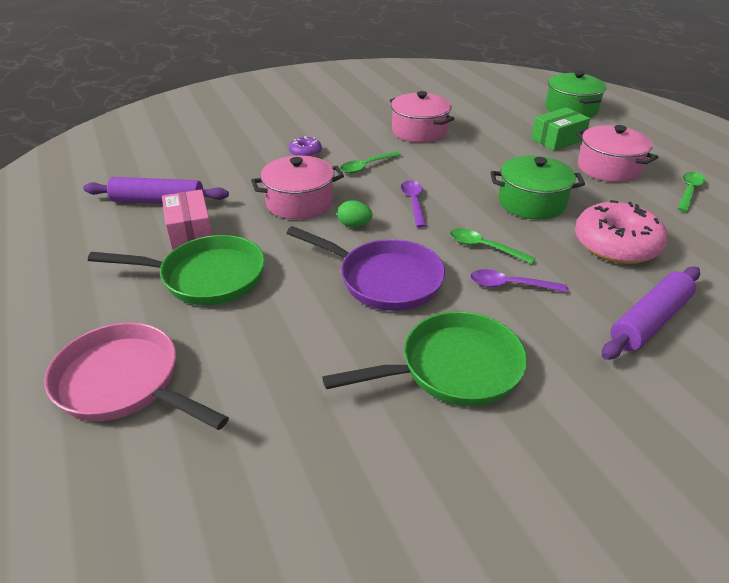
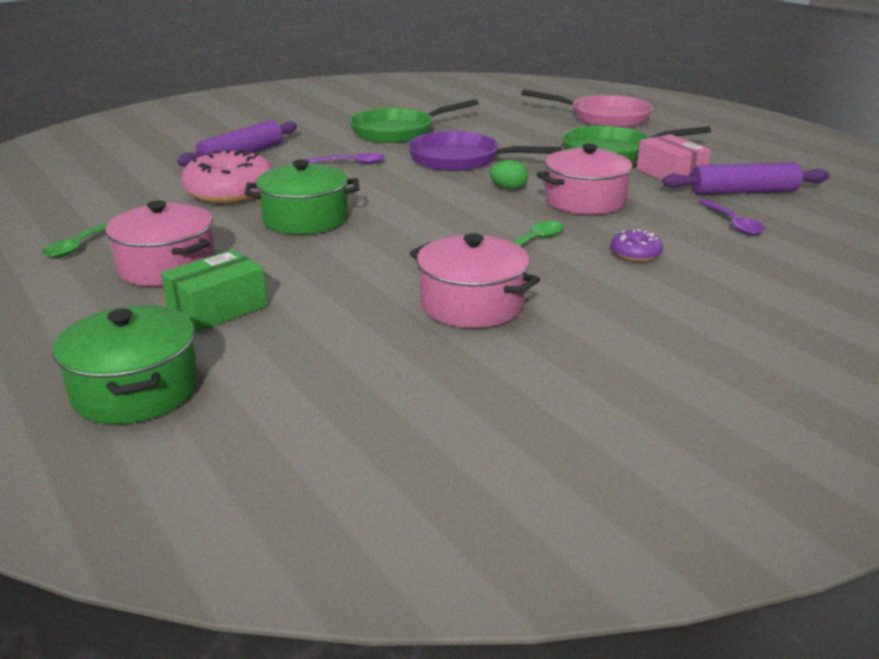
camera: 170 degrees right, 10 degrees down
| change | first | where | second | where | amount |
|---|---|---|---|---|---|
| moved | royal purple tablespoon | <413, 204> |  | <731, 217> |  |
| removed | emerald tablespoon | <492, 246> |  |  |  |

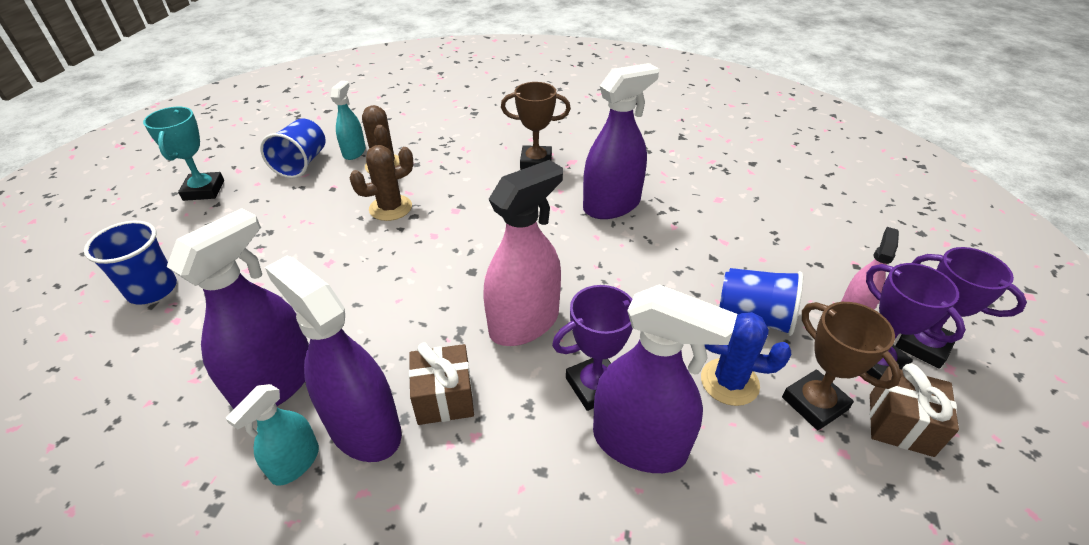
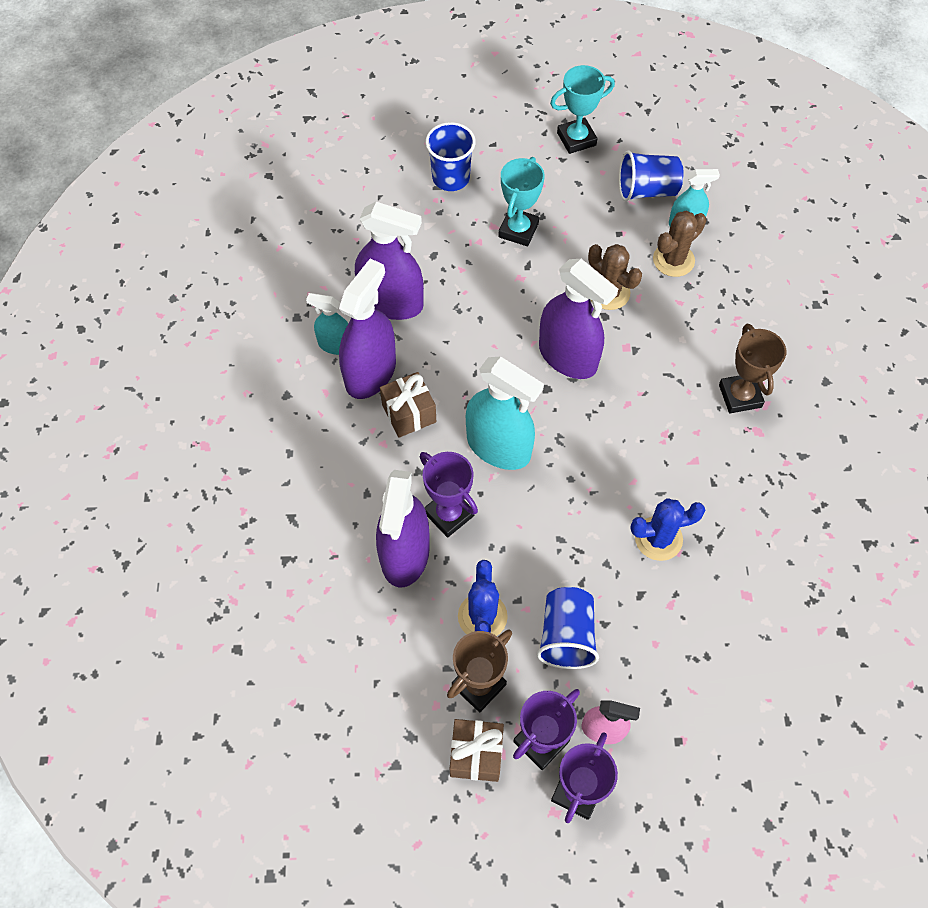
camera: 75 degrees right, 20 degrees up
| change | first | where | second | where | amount |
|---|---|---|---|---|---|
| recoloured | rosy spray bottle | <523, 253> | teal spray bottle | <505, 413> |  |
| moved | royal purple spray bottle | <621, 141> |  | <578, 319> |  |
| added |  |  | teal prize cup | <521, 201> |  |
| added |  |  | blue prickly plant | <667, 529> |  |

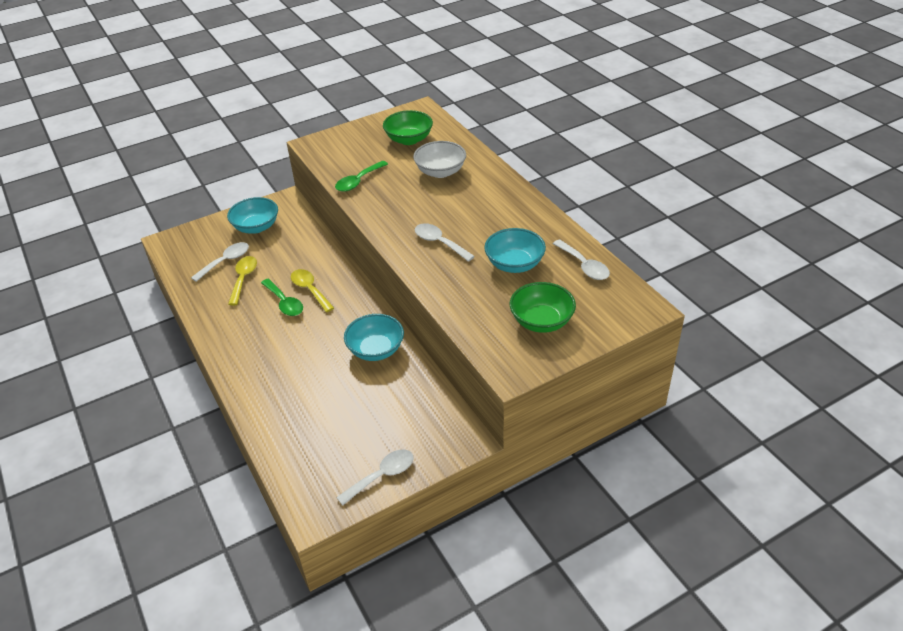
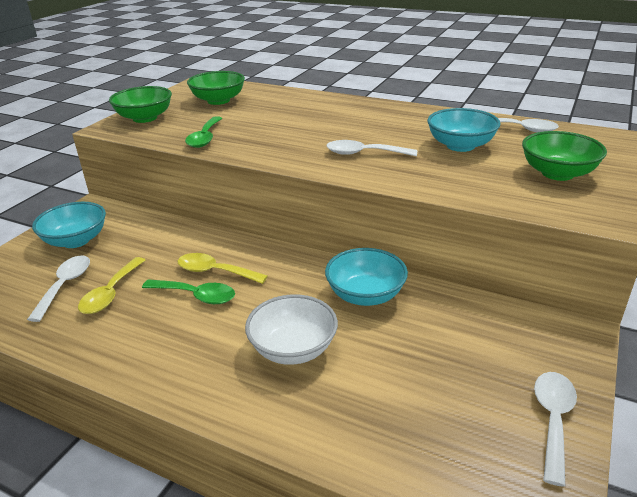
camera: 35 degrees left, 10 degrees down
| change | first | where | second | where | amount |
|---|---|---|---|---|---|
| turned | yellow tablespoon | <242, 280> |  | <111, 285> | 135 degrees counterclockwise |
| moved | snow-white bowl | <439, 159> |  | <291, 330> |  |
| added |  |  | emerald bowl | <140, 104> |  |

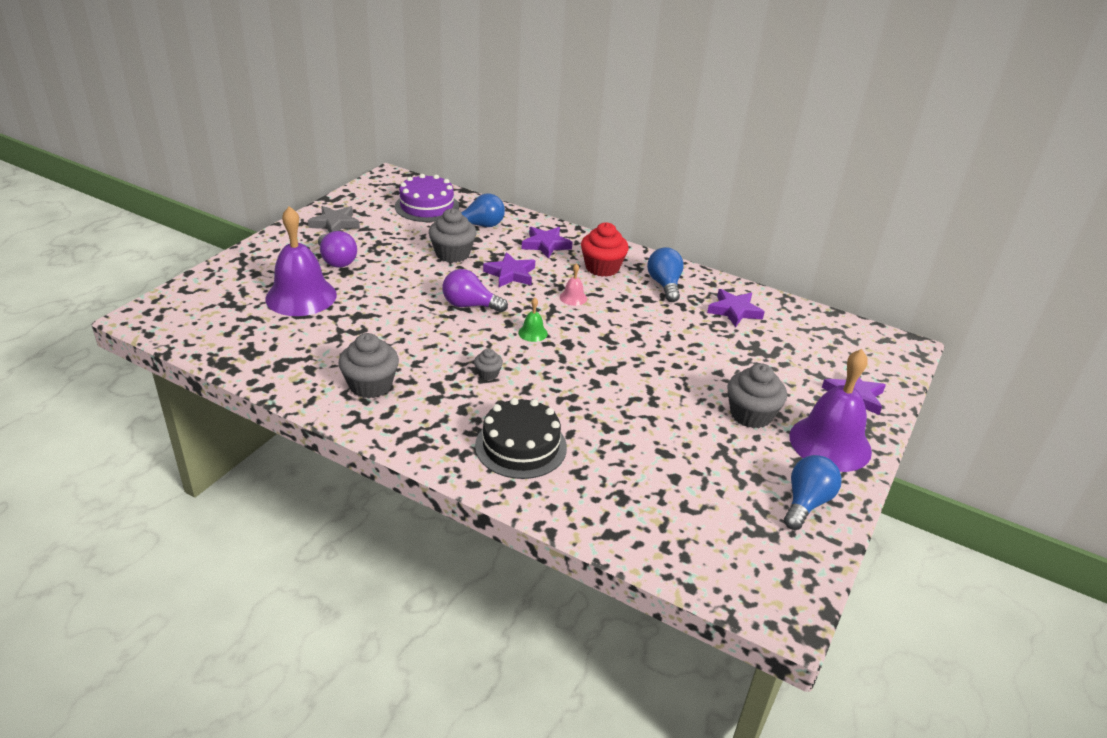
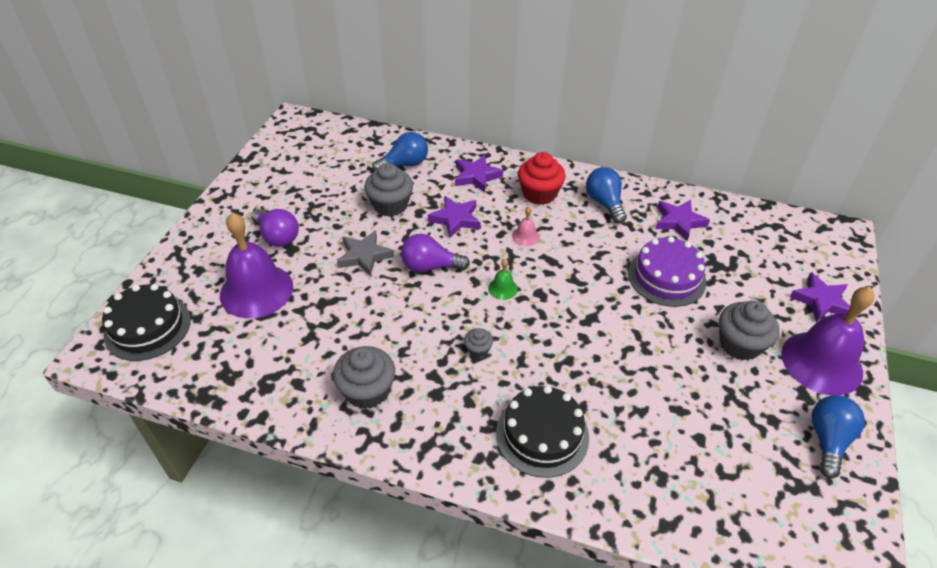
camera: 10 degrees left, 10 degrees up
| change | first | where | second | where | amount |
|---|---|---|---|---|---|
| moved | ash-grey star shape | <334, 219> |  | <365, 253> |  |
| moved | royal purple cake | <427, 198> |  | <667, 271> |  |
| added |  |  | ebony cake | <146, 322> |  |

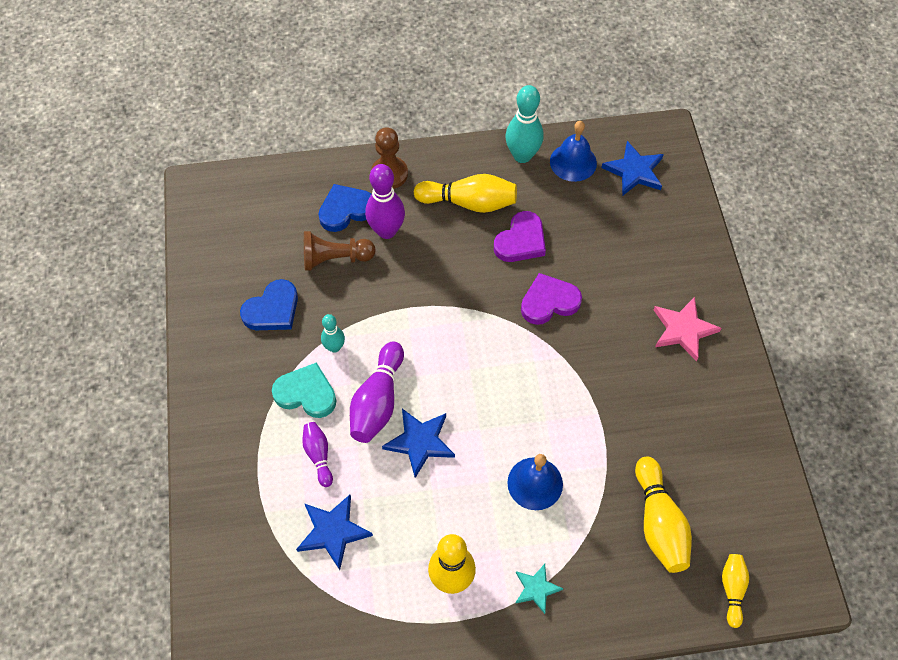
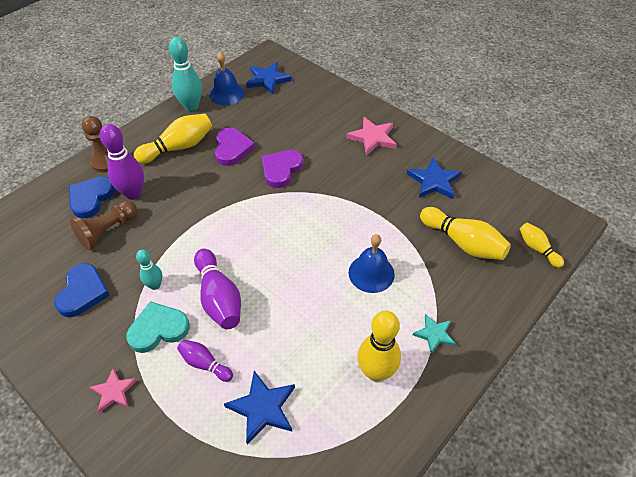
camera: 40 degrees left, 10 degrees down
| change | first | where | second | where | amount |
|---|---|---|---|---|---|
| moved | blue star shape | <418, 443> |  | <434, 178> |  |
| added |  |  | rosy star shape | <113, 390> |  |

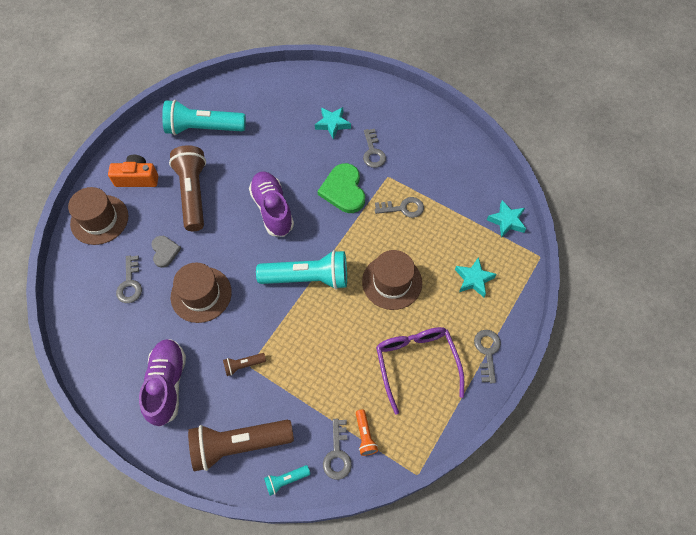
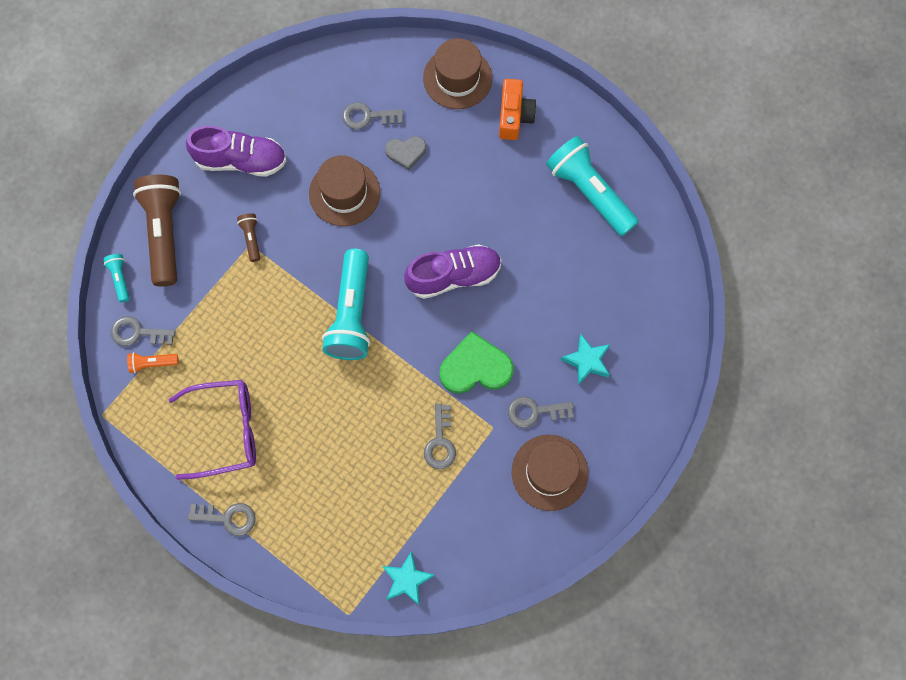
camera: 95 degrees right, 10 degrees up
| change | first | where | second | where | amount |
|---|---|---|---|---|---|
| turned | teal torch | <204, 117> |  | <592, 186> | 45 degrees counterclockwise |
| removed | dark brown torch | <187, 188> |  |  |  |
| moved | dark brown top hat | <392, 280> |  | <550, 473> |  |
| removed | teal star shape | <476, 277> |  |  |  |

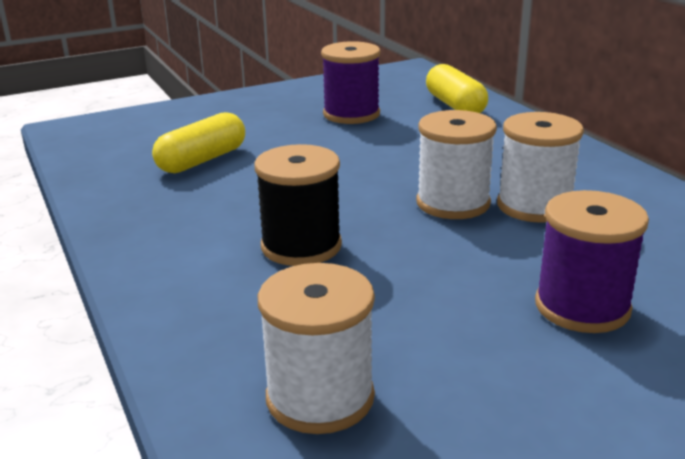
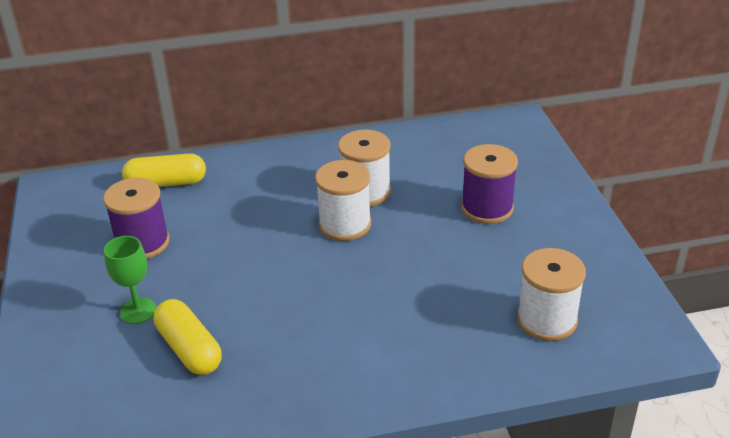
camera: 75 degrees left, 10 degrees up
| change | first | where | second | where | amount |
|---|---|---|---|---|---|
| removed | ebony bobbin | <298, 205> |  |  |  |
| added |  |  | emerald goblet | <130, 280> |  |

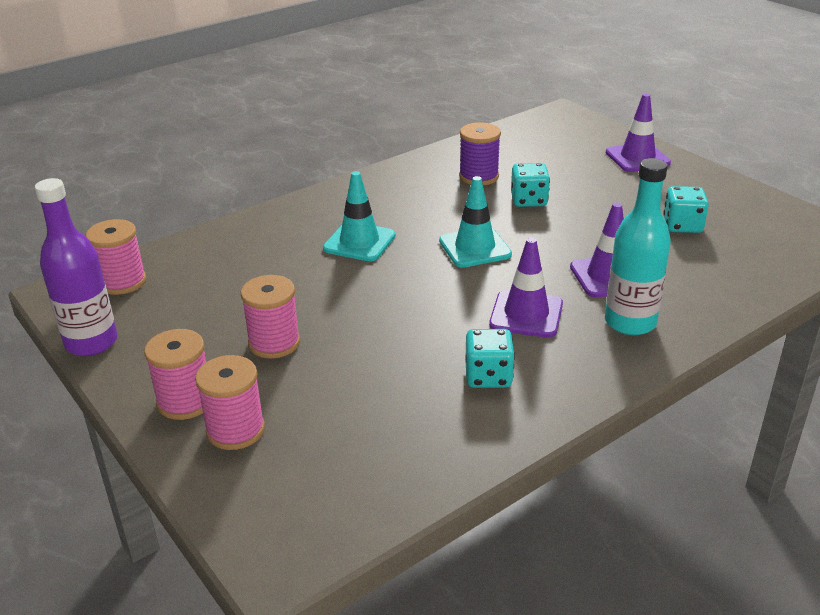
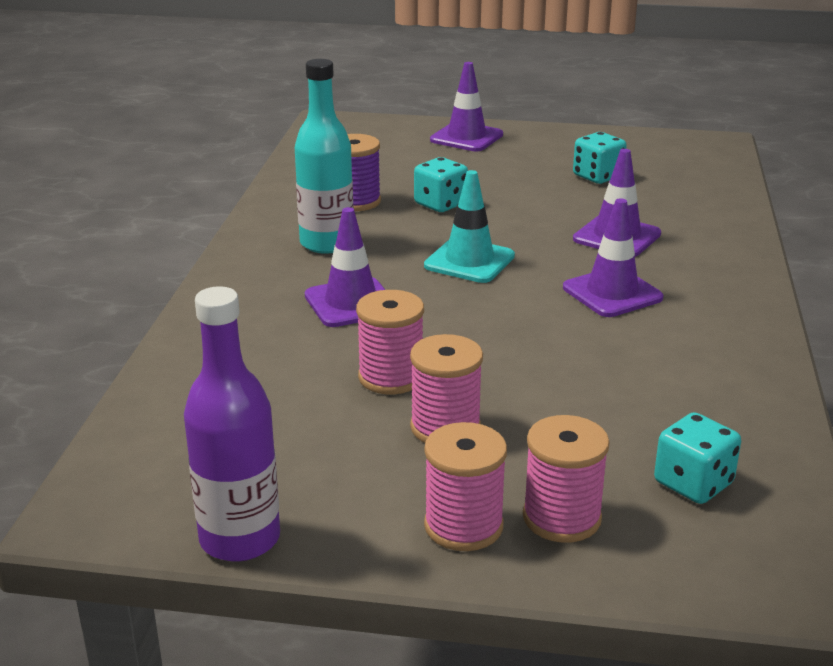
camera: 45 degrees left, 5 degrees down
| change | first | where | second | where | amount |
|---|---|---|---|---|---|
| moved | rosy bobbin | <116, 257> |  | <390, 342> |  |
| recoloured | teal traffic cone | <359, 216> | royal purple traffic cone | <345, 267> |  |
| moved | teal die | <490, 358> |  | <697, 458> |  |
| moved | teal drink bottle | <638, 246> |  | <324, 156> |  |

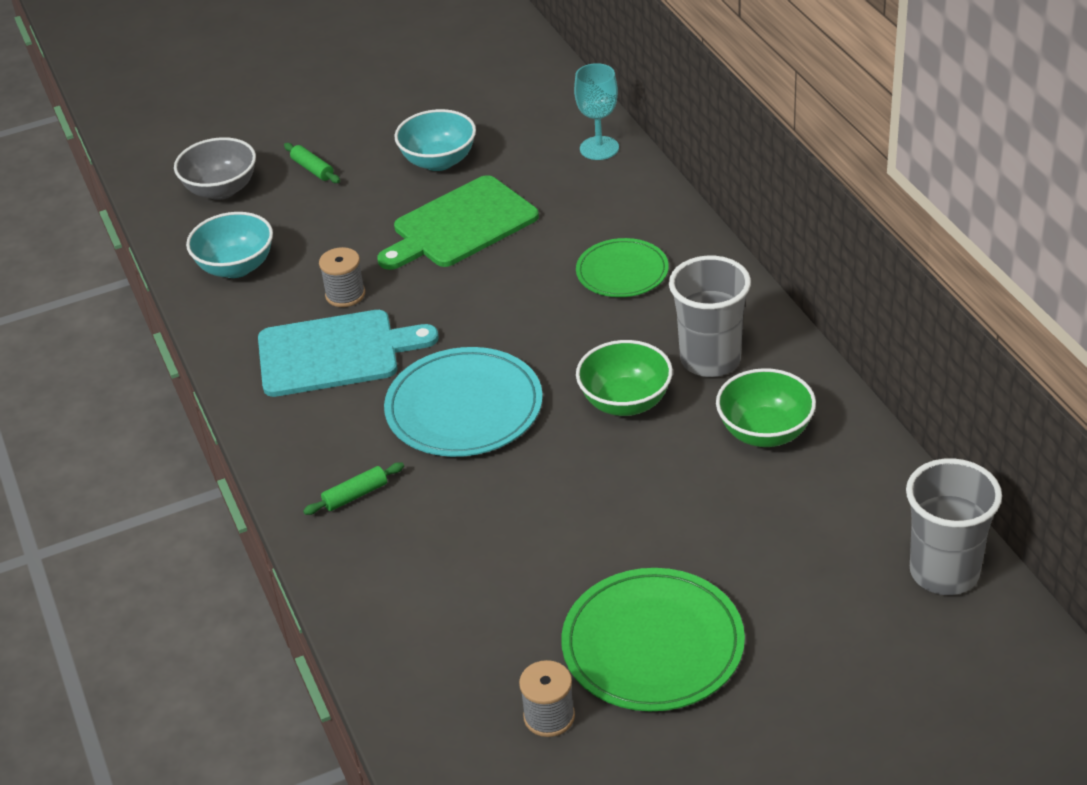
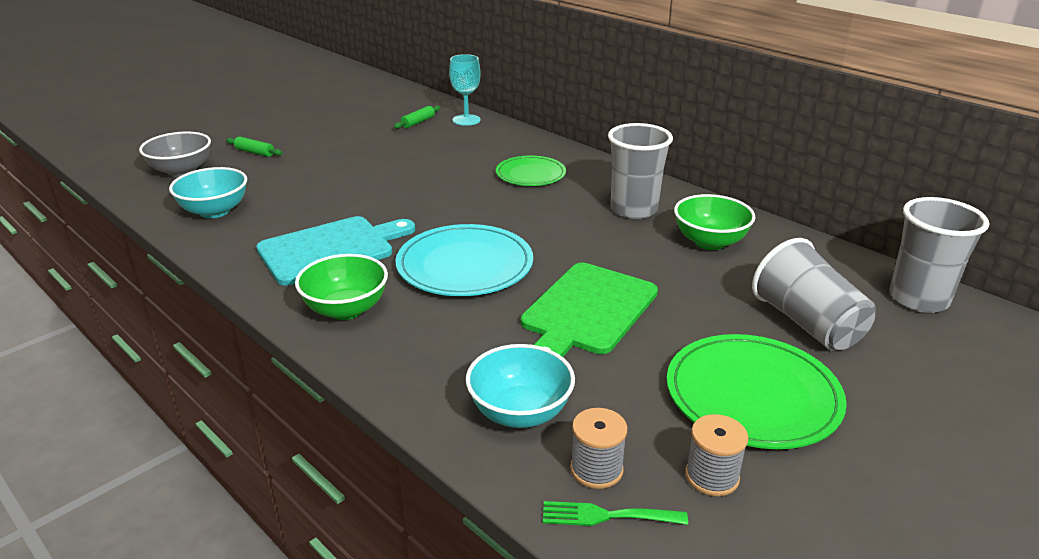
camera: 25 degrees left, 10 degrees down
| change | first | where | second | where | amount |
|---|---|---|---|---|---|
| moved | emerald dough roller | <353, 488> |  | <417, 117> |  |
| moved | ash-grey bobbin | <342, 277> |  | <598, 448> |  |
| moved | emerald chopping board | <458, 222> |  | <589, 310> |  |
| moved | teal bowl | <435, 140> |  | <520, 386> |  |
| moved | emerald bowl | <624, 378> |  | <341, 287> |  |
| added |  |  | emerald dinner fork | <615, 513> |  |
| added |  |  | ash-grey tumbler | <814, 294> |  |

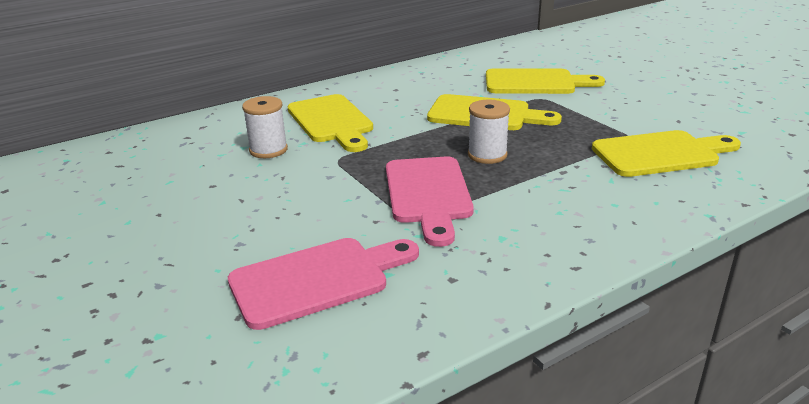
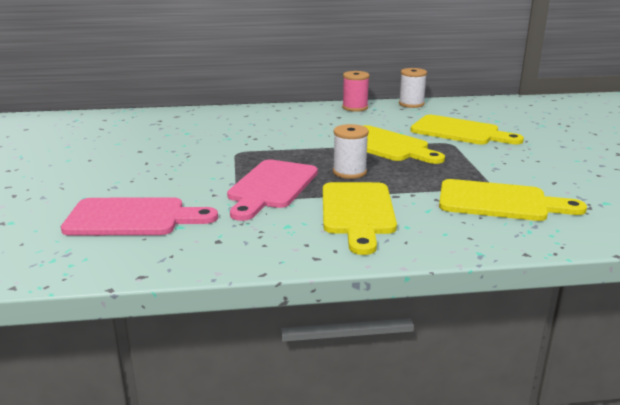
camera: 25 degrees right, 5 degrees down
| change | first | where | second | where | amount |
|---|---|---|---|---|---|
| moved | snow-white bobbin | <265, 127> |  | <413, 88> |  |
| moved | yellow chopping board | <330, 123> |  | <360, 218> |  |
| added |  |  | rosy bobbin | <356, 91> |  |

